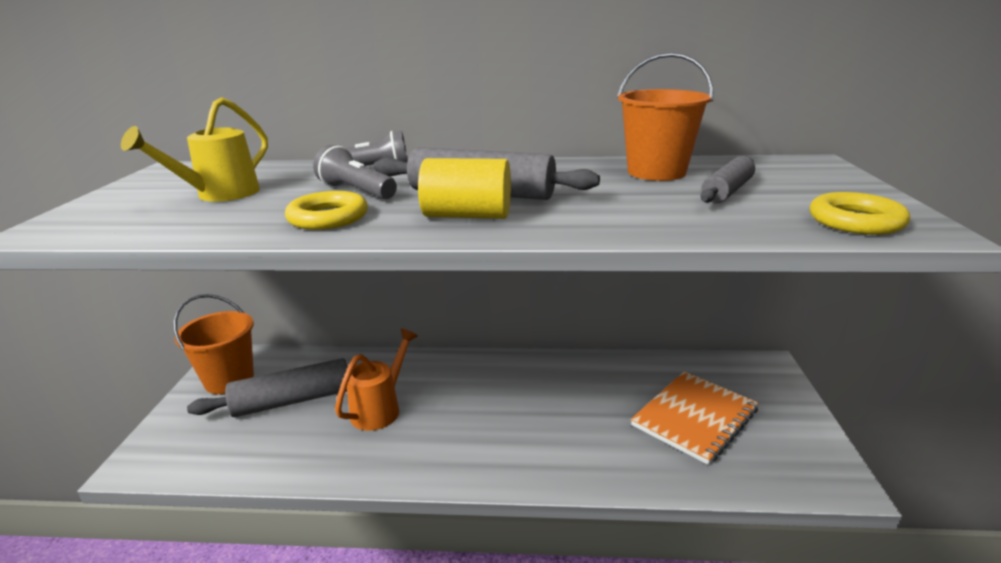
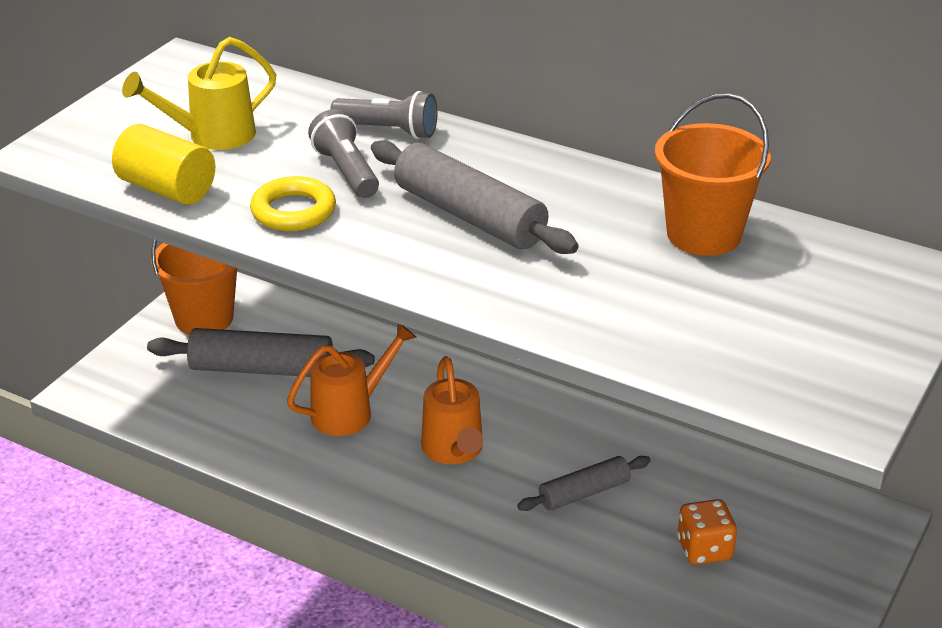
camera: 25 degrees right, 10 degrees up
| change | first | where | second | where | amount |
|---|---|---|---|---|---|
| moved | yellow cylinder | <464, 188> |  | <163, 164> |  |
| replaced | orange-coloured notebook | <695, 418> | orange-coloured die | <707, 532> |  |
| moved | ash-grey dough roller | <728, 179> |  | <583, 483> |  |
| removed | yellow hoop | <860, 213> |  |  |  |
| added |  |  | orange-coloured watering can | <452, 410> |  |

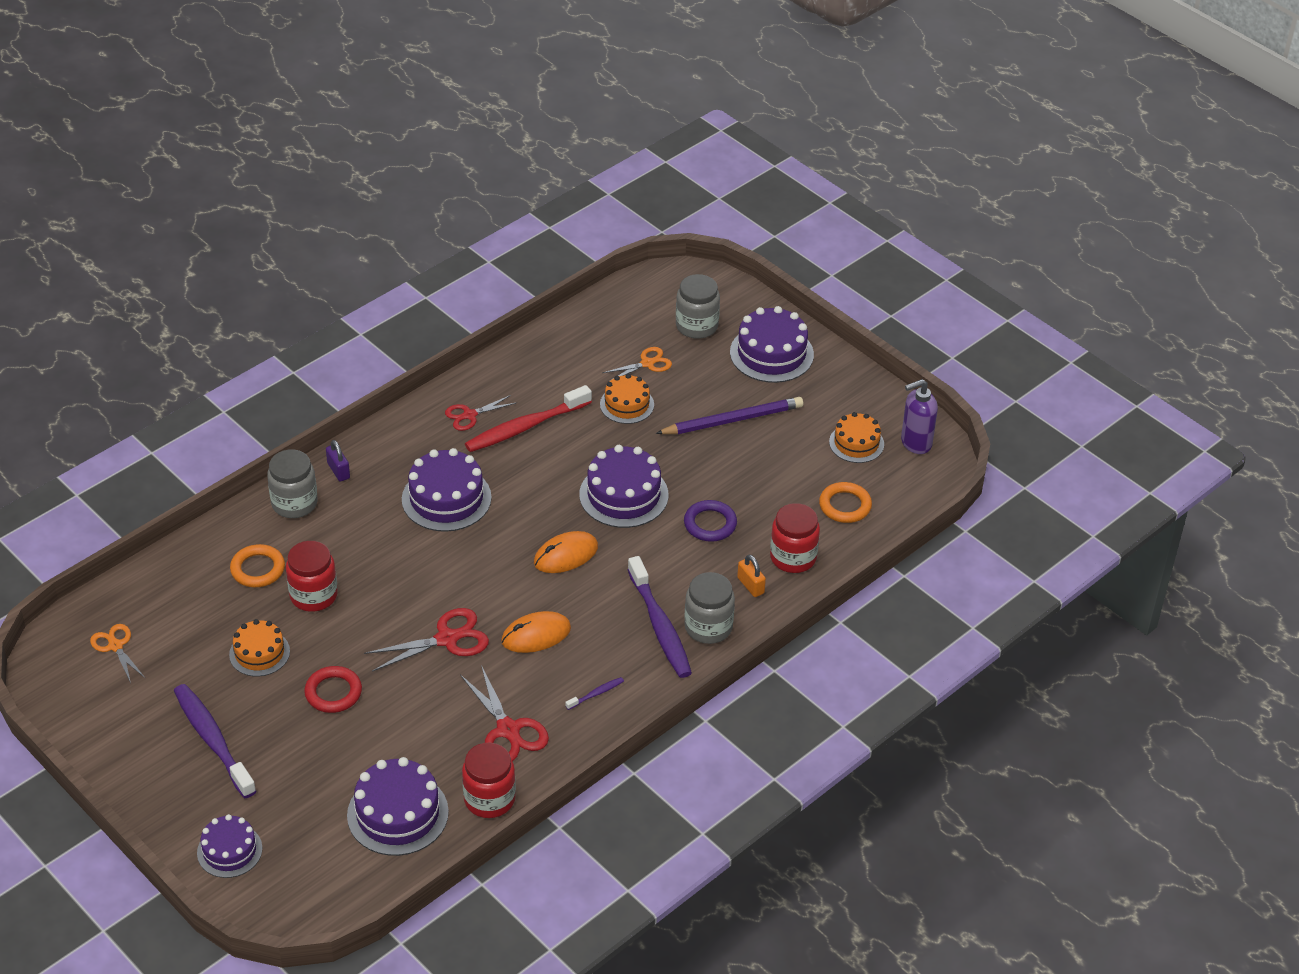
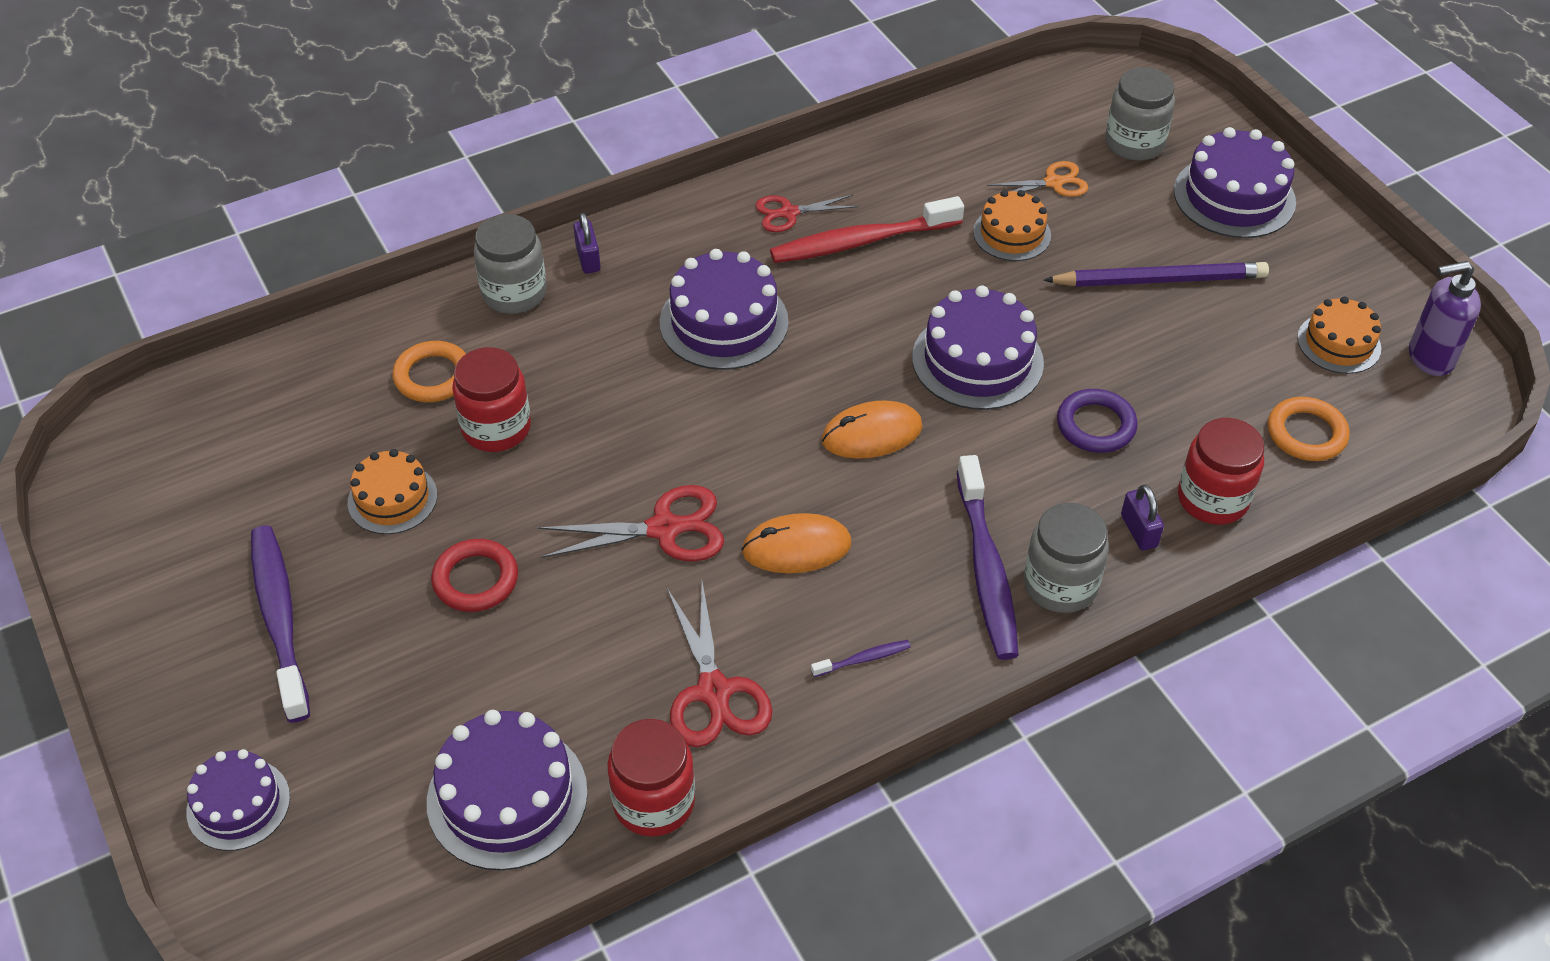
camera: 15 degrees right, 5 degrees up
| change | first | where | second | where | amount |
|---|---|---|---|---|---|
| removed | orange-coloured pair of scissors | <117, 653> |  |  |  |
| recoloured | orange-coloured small lock | <751, 576> | royal purple small lock | <1142, 518> |  |

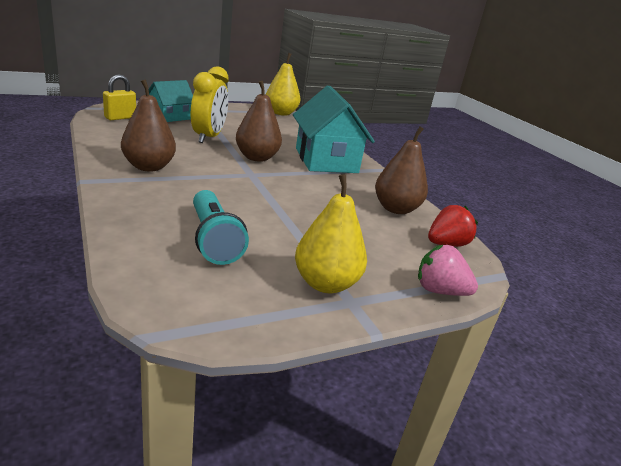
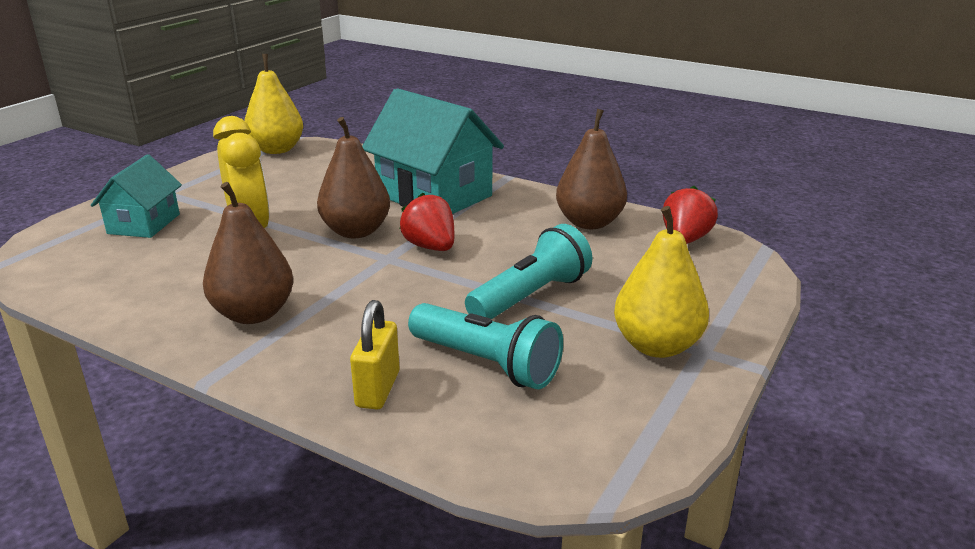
camera: 30 degrees left, 0 degrees up
| change | first | where | second | where | amount |
|---|---|---|---|---|---|
| moved | yellow small lock | <119, 97> |  | <375, 354> |  |
| removed | rosy berry | <448, 270> |  |  |  |
| added |  |  | red berry | <427, 222> |  |
| added |  |  | teal torch | <528, 271> |  |

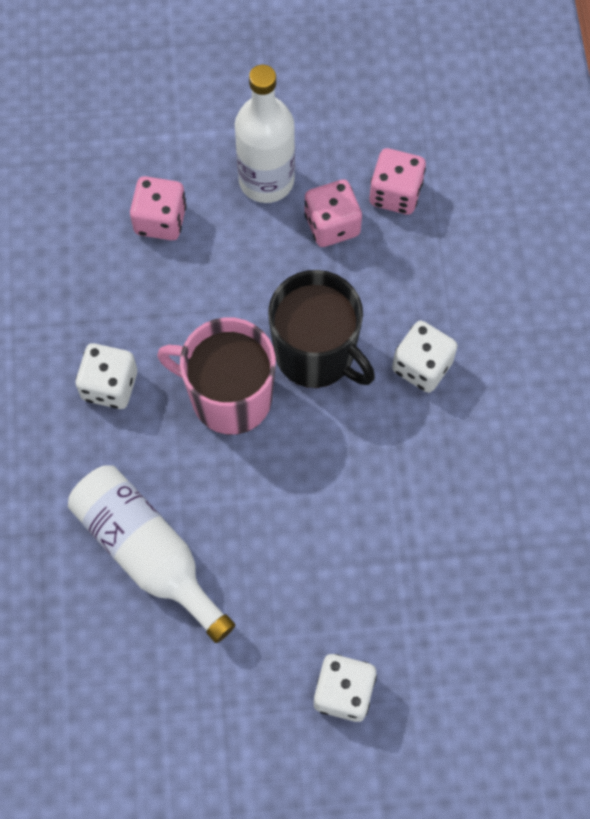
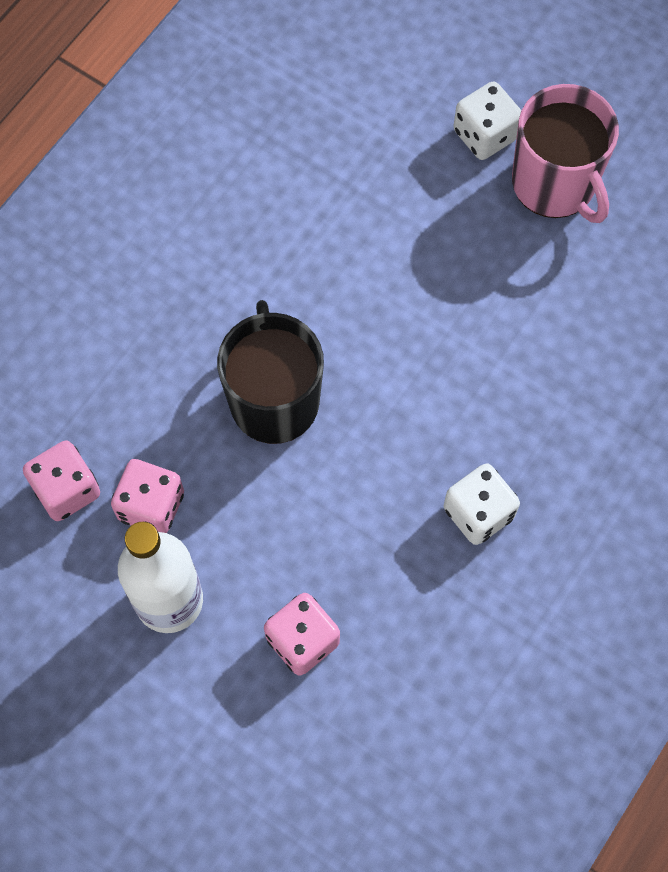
camera: 140 degrees left, 0 degrees up
| change | first | where | second | where | amount |
|---|---|---|---|---|---|
| removed | snow-white drink bottle | <151, 554> |  |  |  |
| moved | rosy tea mug | <216, 376> |  | <565, 153> |  |
| removed | snow-white die | <425, 357> |  |  |  |

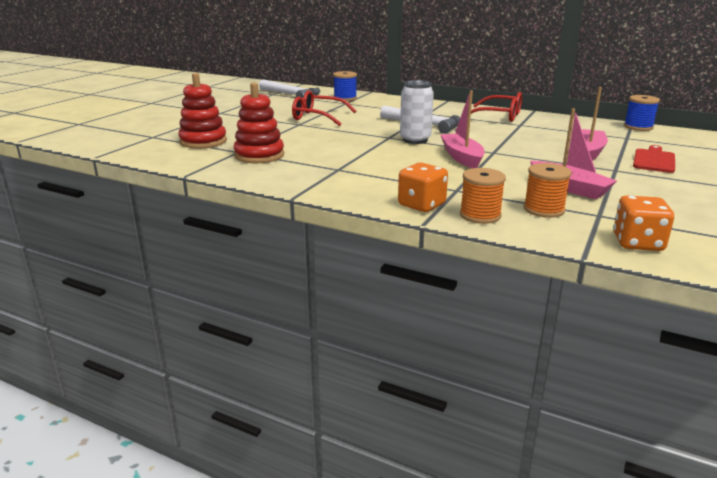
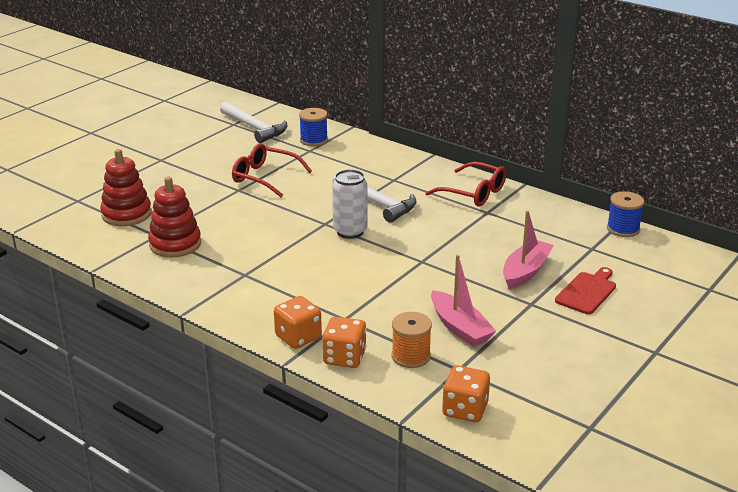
camera: 10 degrees right, 5 degrees up
| change | first | where | second | where | amount |
|---|---|---|---|---|---|
| removed | rosy toy boat | <463, 129> |  |  |  |
| replaced | orange-coloured bobbin | <483, 196> | orange-coloured die | <344, 342> |  |

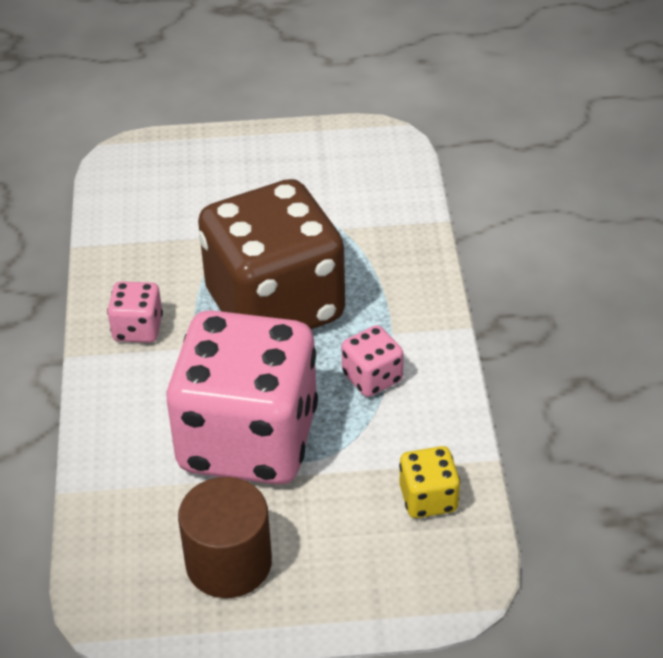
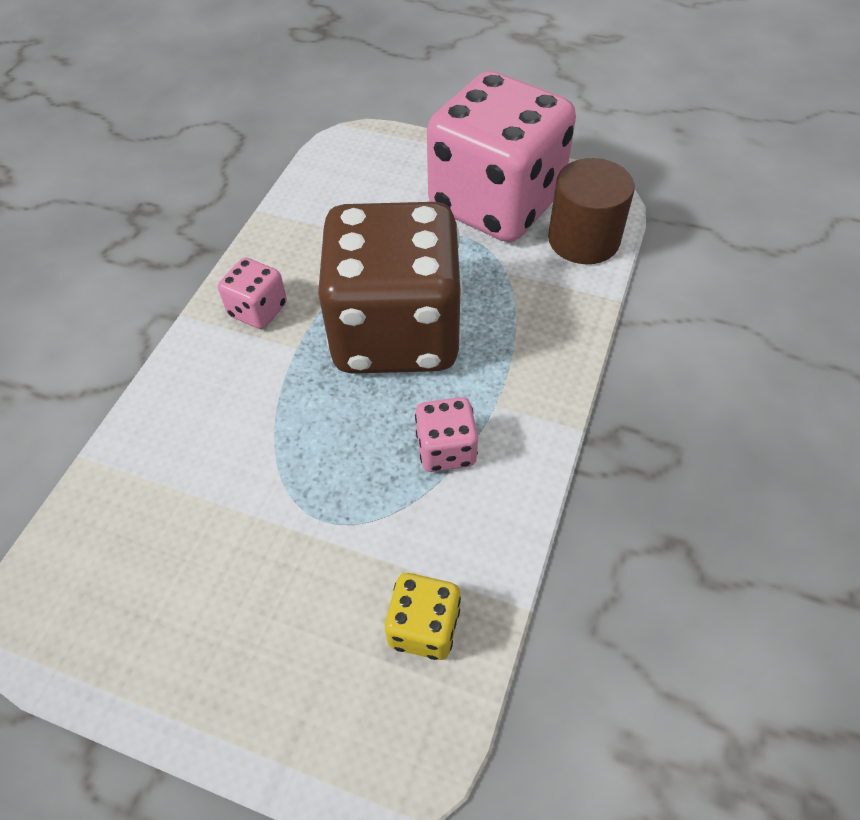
camera: 25 degrees right, 10 degrees up
| change | first | where | second | where | amount |
|---|---|---|---|---|---|
| moved | rosy die | <242, 397> |  | <501, 156> |  |
| moved | dark brown cylinder | <225, 537> |  | <591, 211> |  |

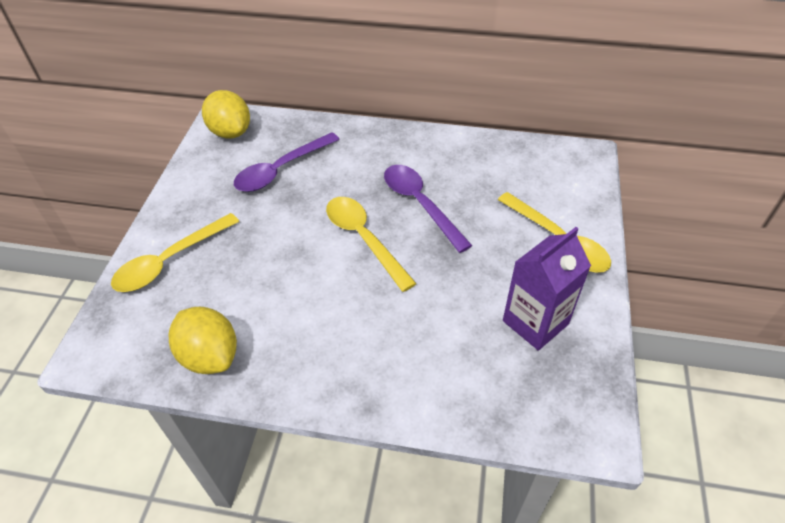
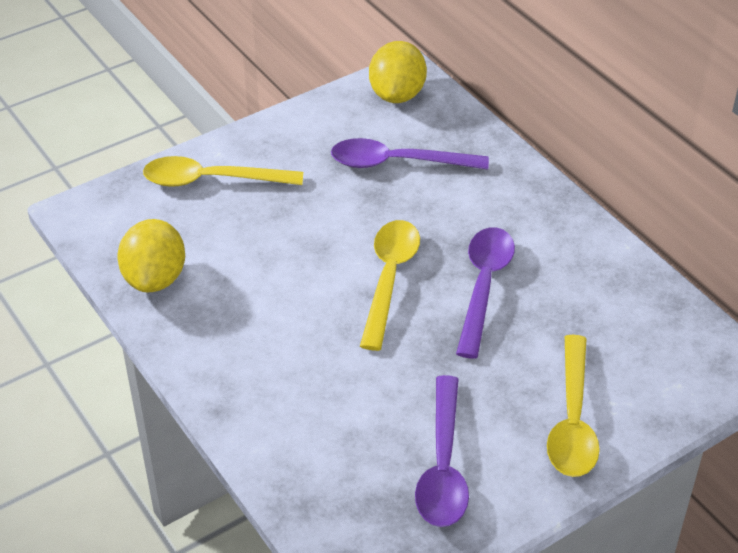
camera: 45 degrees right, 5 degrees down
| change | first | where | second | where | amount |
|---|---|---|---|---|---|
| replaced | royal purple carton | <547, 289> | royal purple tablespoon | <442, 451> |  |

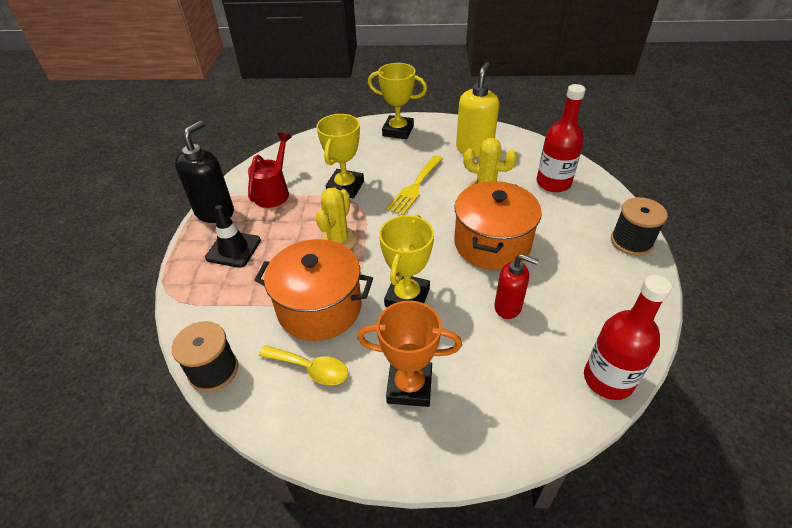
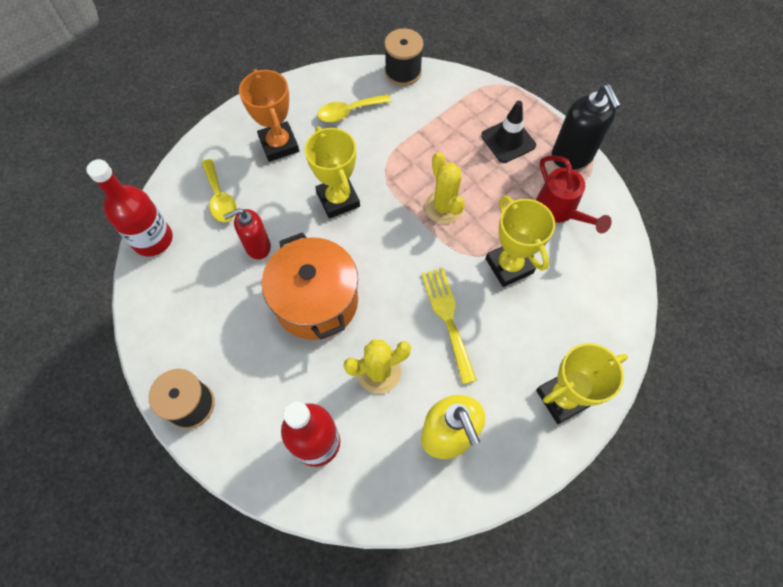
camera: 135 degrees right, 20 degrees up
| change | first | where | second | where | amount |
|---|---|---|---|---|---|
| removed | orange-coloured pot | <313, 290> |  |  |  |
| turned | orange-coloured prize cup | <409, 354> |  | <269, 115> | 75 degrees counterclockwise |
| added |  |  | yellow tablespoon | <219, 190> |  |

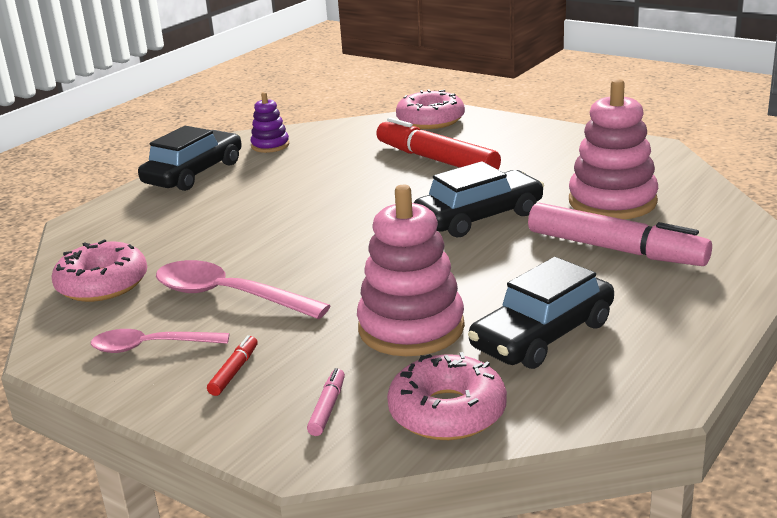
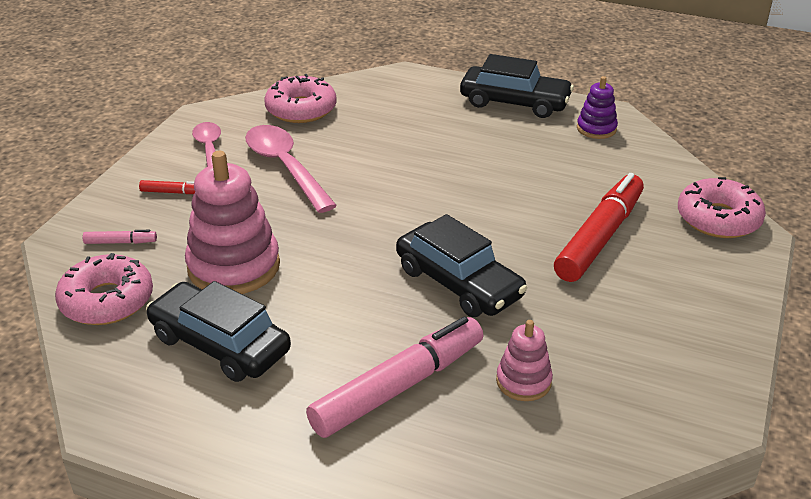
camera: 75 degrees right, 10 degrees up
| change | first | where | second | where | amount |
|---|---|---|---|---|---|
| turned | rosy tablespoon | <243, 289> |  | <291, 169> | 45 degrees counterclockwise |
| turned | rosy marker pen | <620, 234> |  | <394, 377> | 150 degrees counterclockwise |
| resized | rosy stacking rings | <613, 149> |  | <524, 360> | x0.52 |

